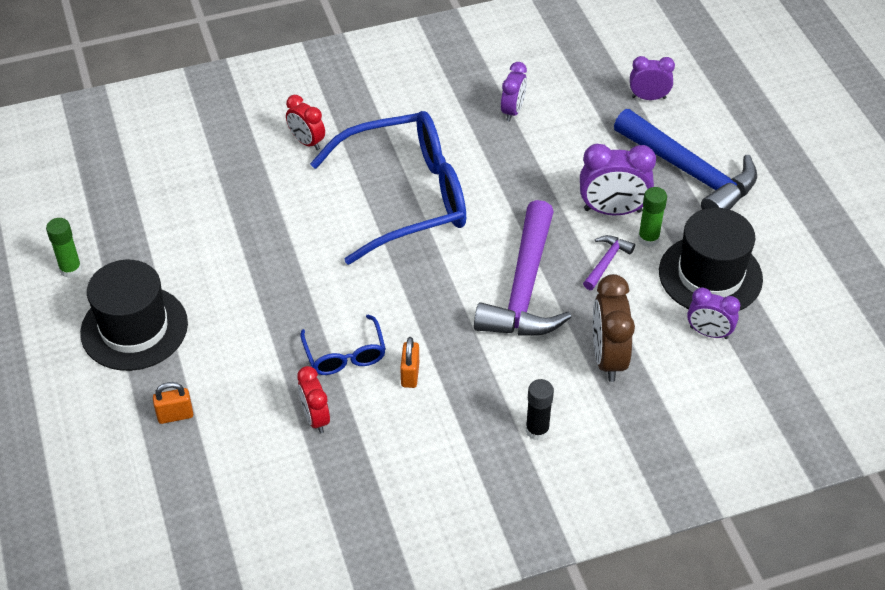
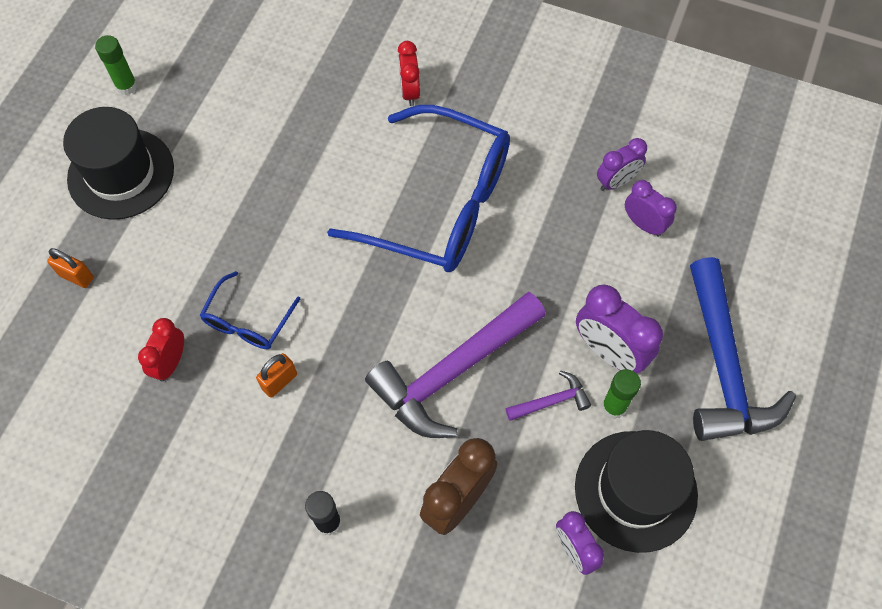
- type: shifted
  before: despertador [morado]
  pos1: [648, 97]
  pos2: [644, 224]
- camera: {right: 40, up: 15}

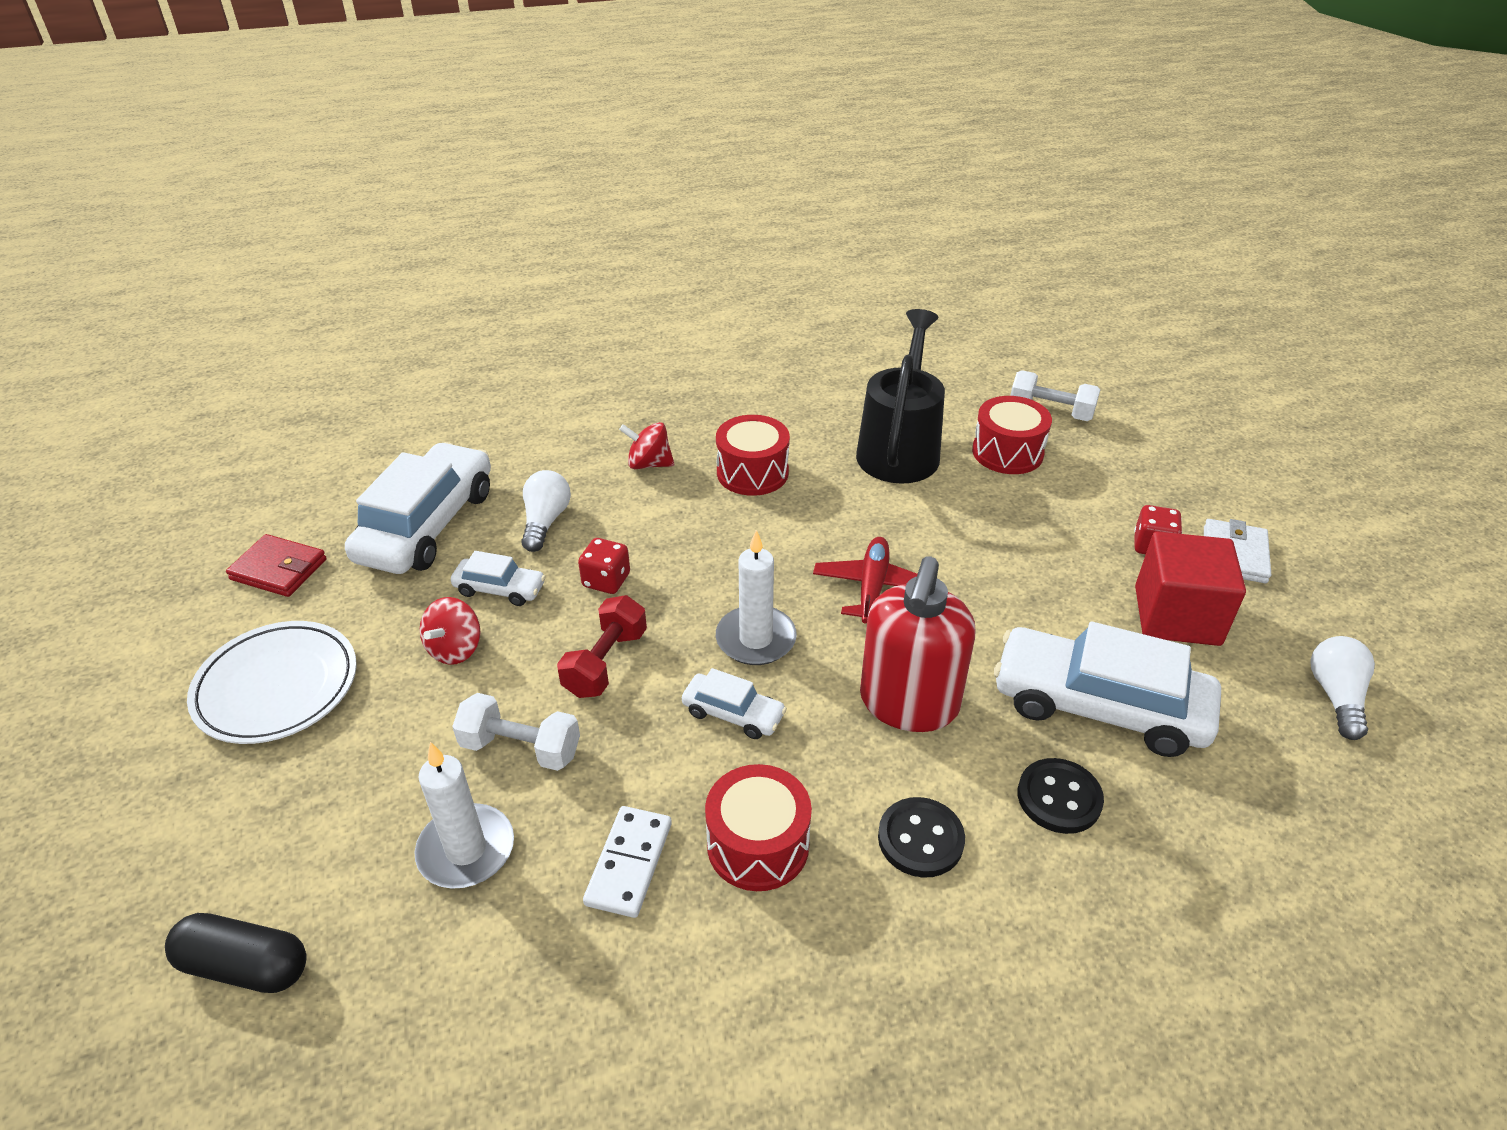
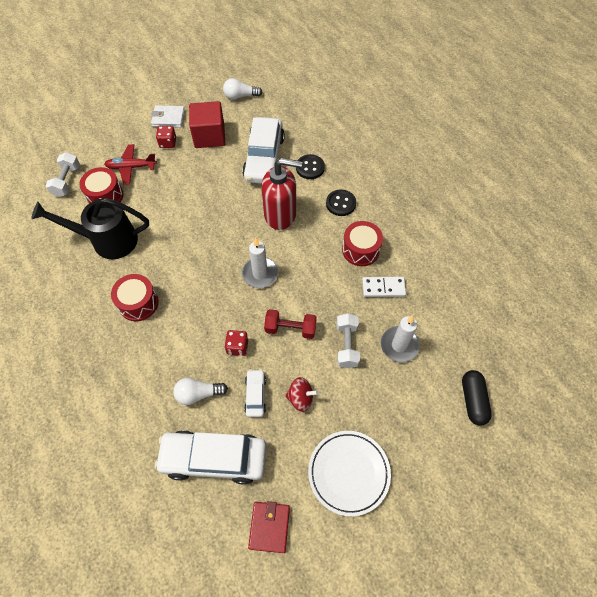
- type: gone
  before: peonza [rojo]
  pos1: [649, 464]
- type: gone
  before: coche [blanco]
  pos1: [733, 714]
- type: shifted
  before: avión [rojo]
  pos1: [872, 587]
  pos2: [131, 167]
- camera: {right: -105, up: 20}

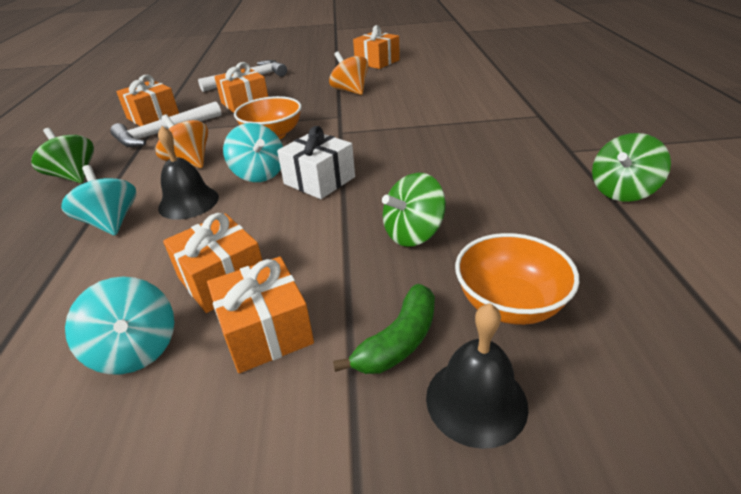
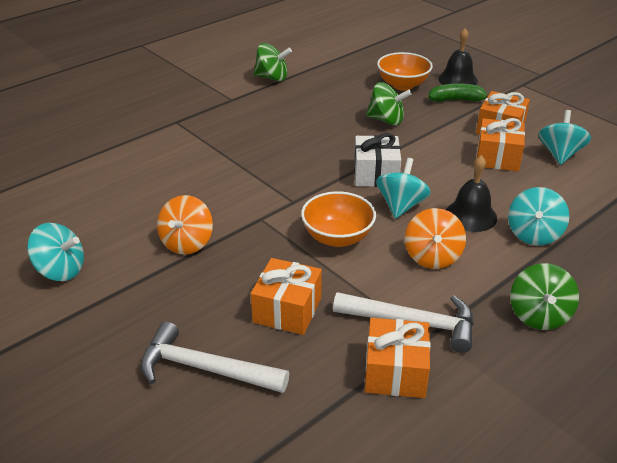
- type: swapped
  before: regalo [naranja]
  after: peonza [turquesa]
  pos1: [377, 62]
  pos2: [61, 270]
- camera: {right: -130, up: 0}

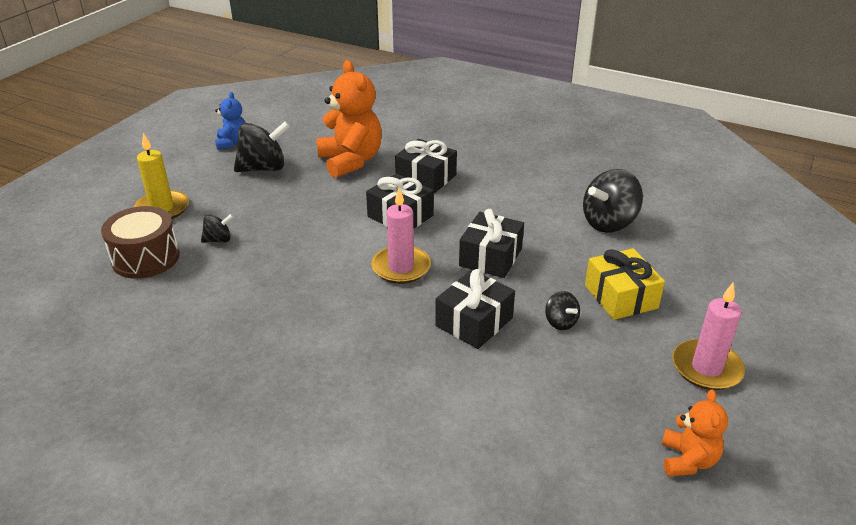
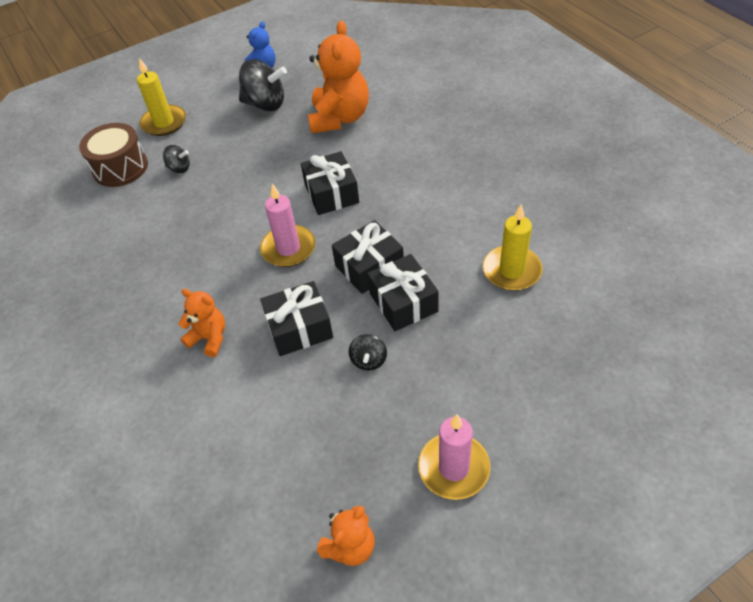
- type: gone
  before: regalo [amarillo]
  pos1: [621, 296]
- type: new
  after: osito [naranja]
  pos2: [209, 338]
- type: shifted
  before: regalo [negro]
  pos1: [426, 177]
  pos2: [403, 302]
- type: swapped
  before: peonza [negro]
  after: vela [amarillo]
  pos1: [609, 223]
  pos2: [511, 270]
- camera: {right: 35, up: 15}

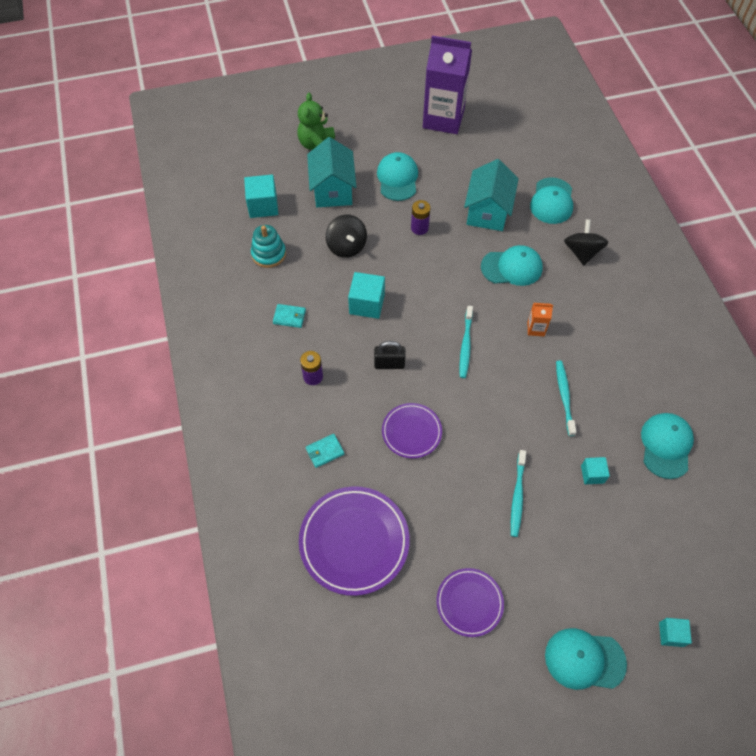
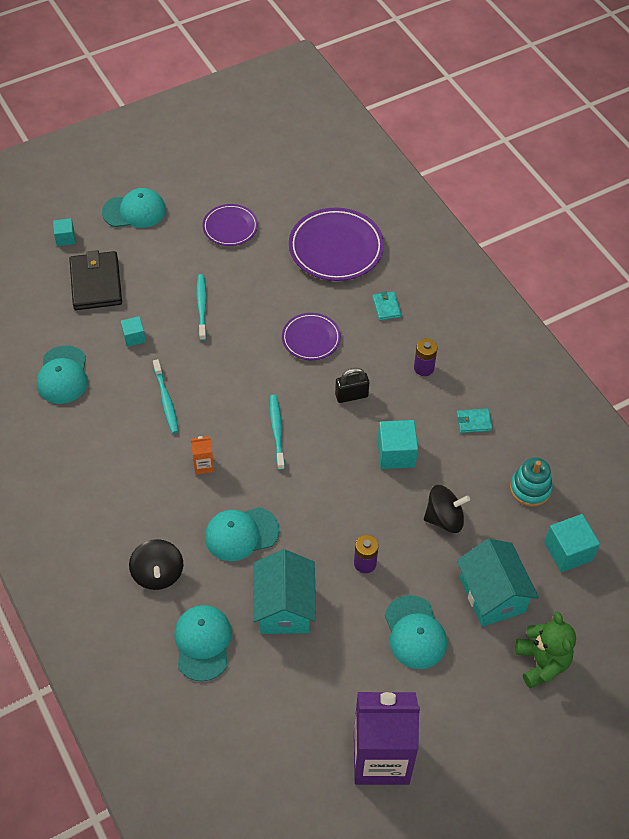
- type: new
  after: cartera [negro]
  pos2: [96, 283]
- type: rotated
  before: cartera [turquesa]
  pos1: [325, 451]
  pos2: [386, 307]
  turn: -60
- type: rotated
  before: peonza [negro]
  pos1: [346, 246]
  pos2: [444, 518]
  turn: 120
- camera: {right: 165, up: -5}

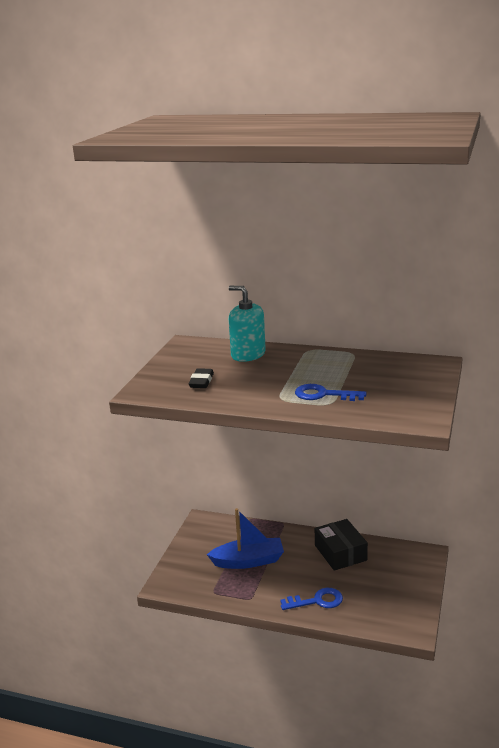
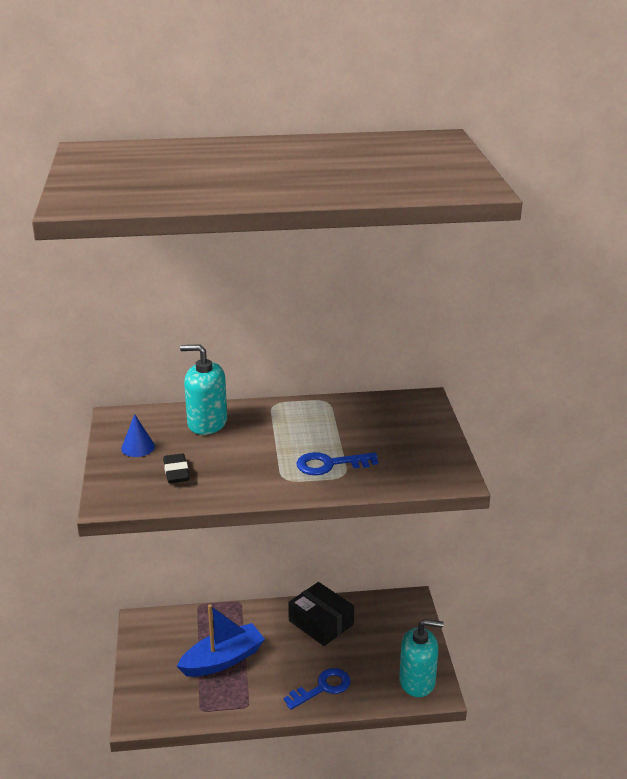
- type: new
  after: cono [azul]
  pos2: [138, 447]
- type: new
  after: dispensador de jabón [turquesa]
  pos2: [417, 681]
- camera: {right: -25, up: 5}

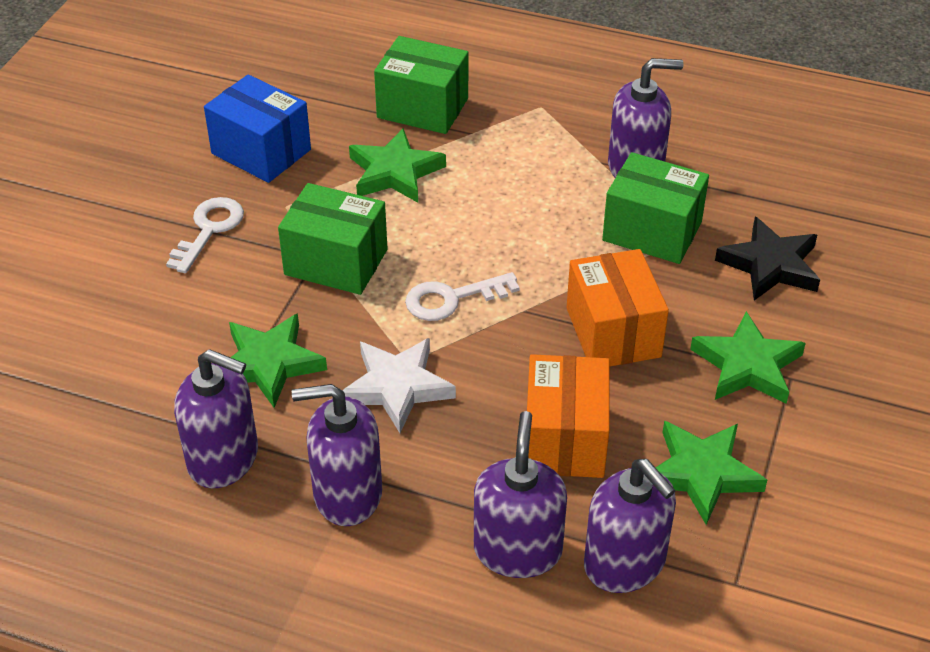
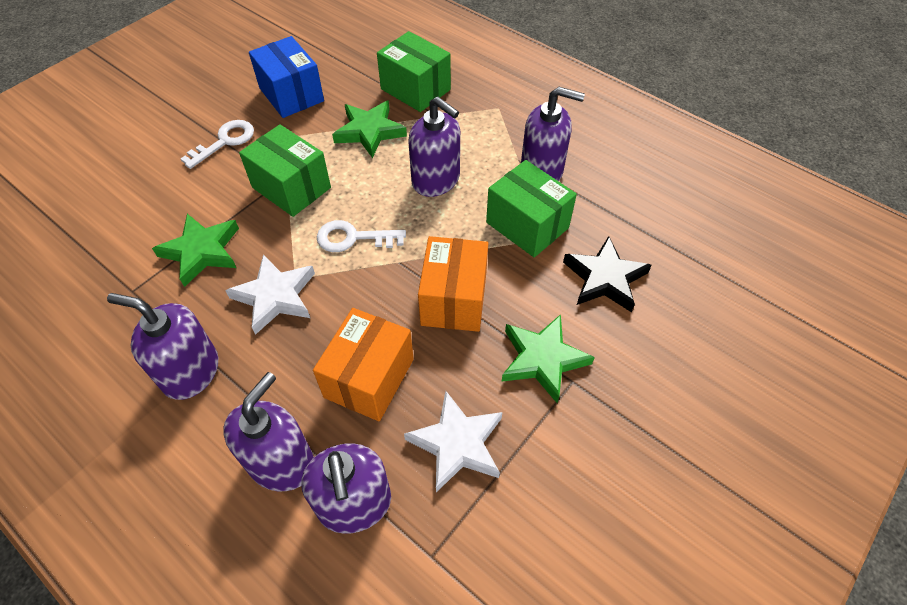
- type: shifted
  before: dispensador de jabón [morado]
  pos1: [224, 459]
  pos2: [436, 180]
- type: repainted
  before: estrella [verde]
  after: estrella [blanco]
  pos1: [702, 473]
  pos2: [457, 444]
- camera: {right: 20, up: 10}

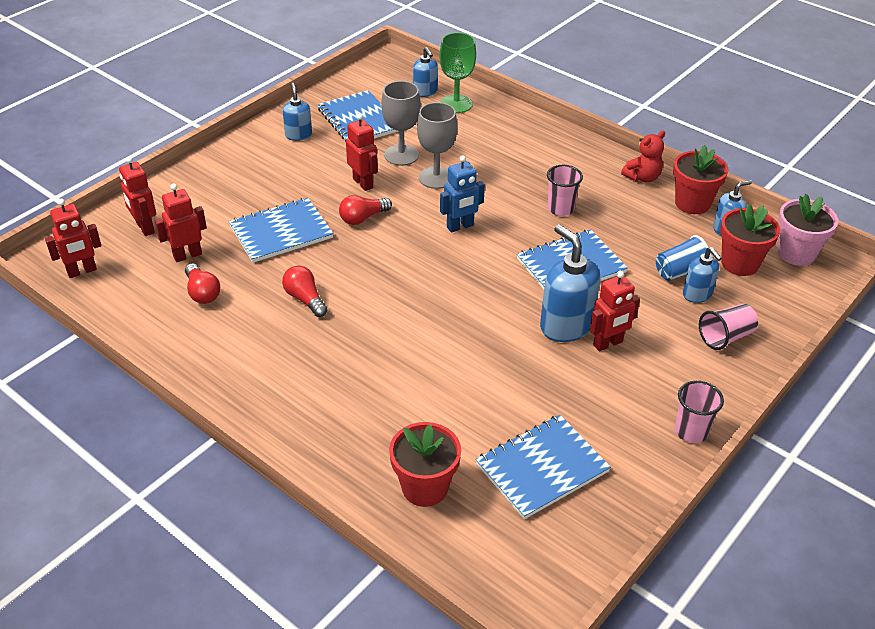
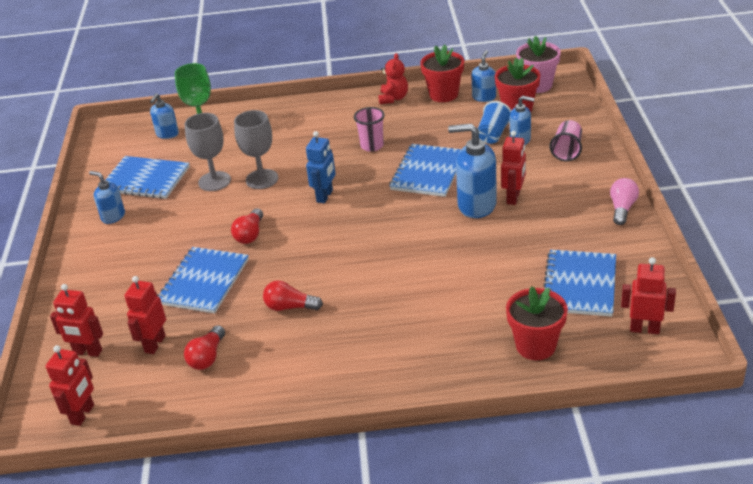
- type: shifted
  before: robot [rojo]
  pos1: [363, 183]
  pos2: [644, 329]
- type: swapped
  before: vaso [rosa]
  after: bombilla [rosa]
  pos1: [691, 431]
  pos2: [622, 208]
- type: rotated
  before: bombilla [rojo]
  pos1: [202, 292]
  pos2: [207, 357]
  turn: 90
- type: rotated
  before: dispensador de jabón [azul]
  pos1: [425, 92]
  pos2: [167, 134]
  turn: 90
- camera: {right: -40, up: -5}

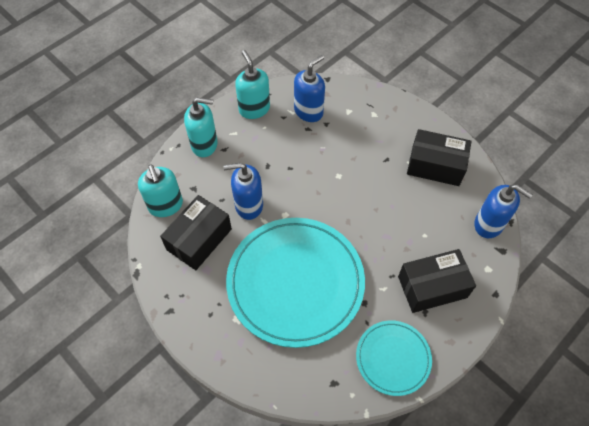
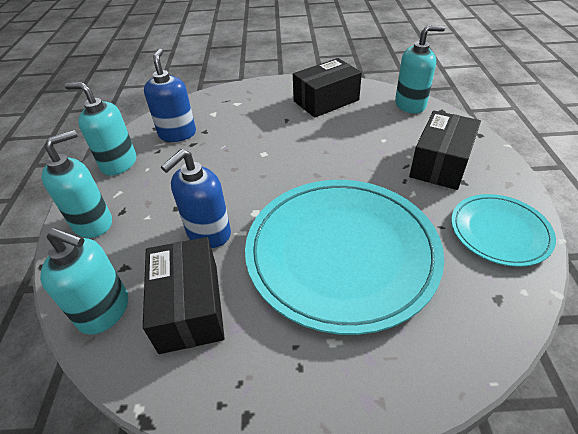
- type: repainted
  before: dispensador de jabón [azul]
  after: dispensador de jabón [turquesa]
  pos1: [489, 224]
  pos2: [410, 105]
- camera: {right: -45, up: -15}

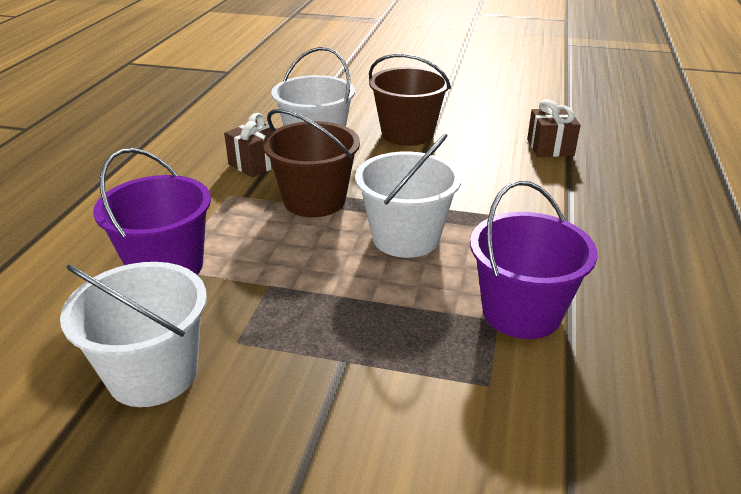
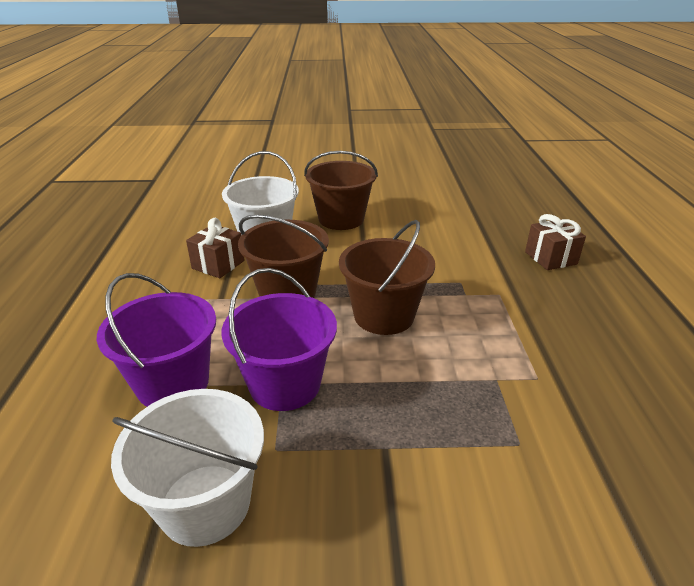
- type: shifted
  before: balde [morado]
  pos1: [521, 312]
  pos2: [285, 384]
- type: shifted
  before: regalo [marrón]
  pos1: [550, 147]
  pos2: [550, 258]
- type: repainted
  before: balde [blanco]
  after: balde [marrón]
  pos1: [405, 238]
  pos2: [384, 315]
- camera: {right: -15, up: 0}

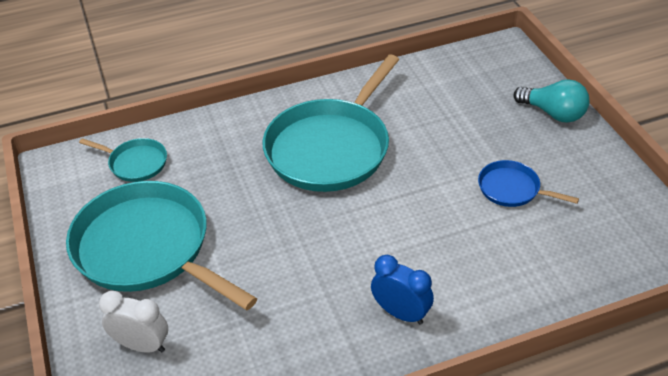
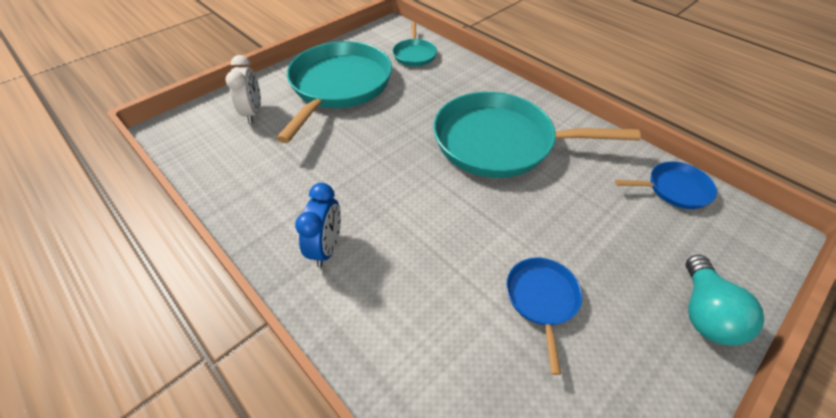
- type: new
  after: sartén [azul]
  pos2: [674, 189]
- camera: {right: 65, up: 5}

